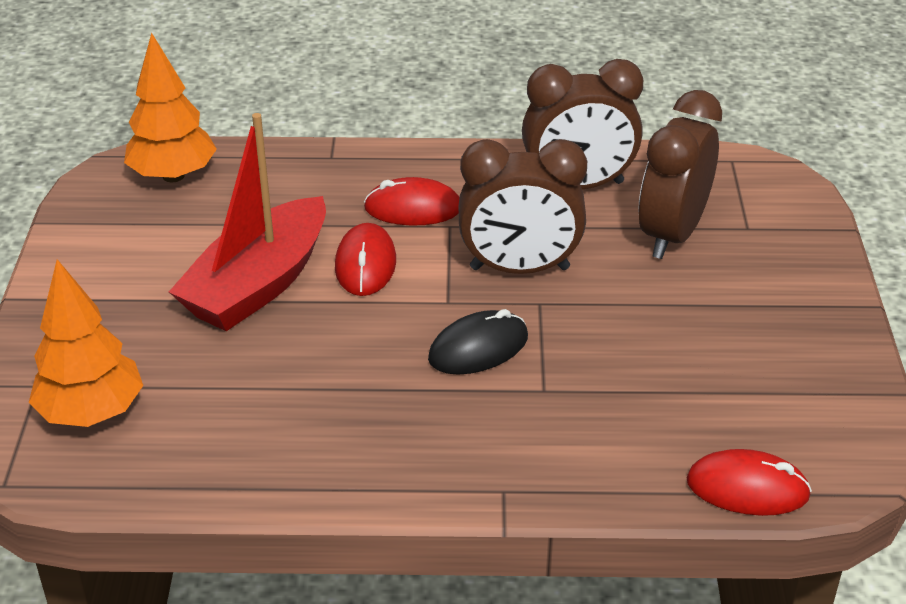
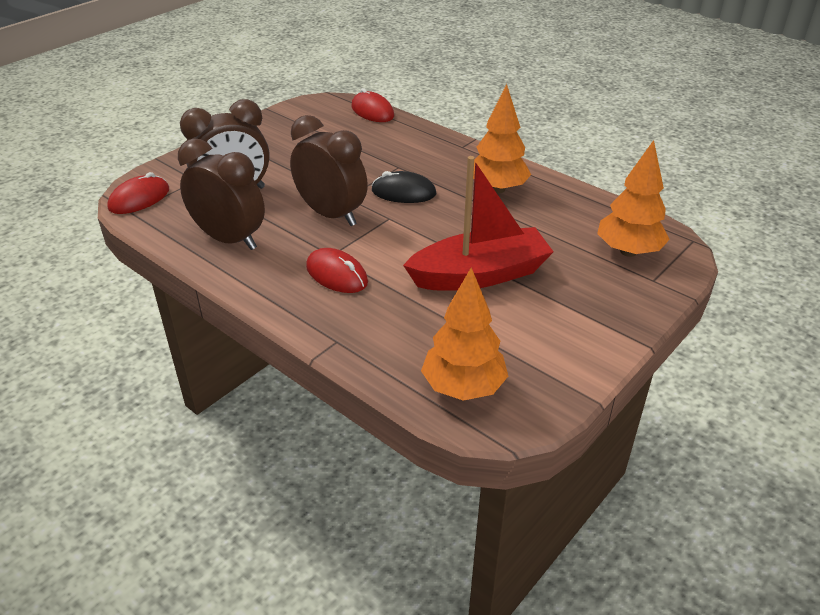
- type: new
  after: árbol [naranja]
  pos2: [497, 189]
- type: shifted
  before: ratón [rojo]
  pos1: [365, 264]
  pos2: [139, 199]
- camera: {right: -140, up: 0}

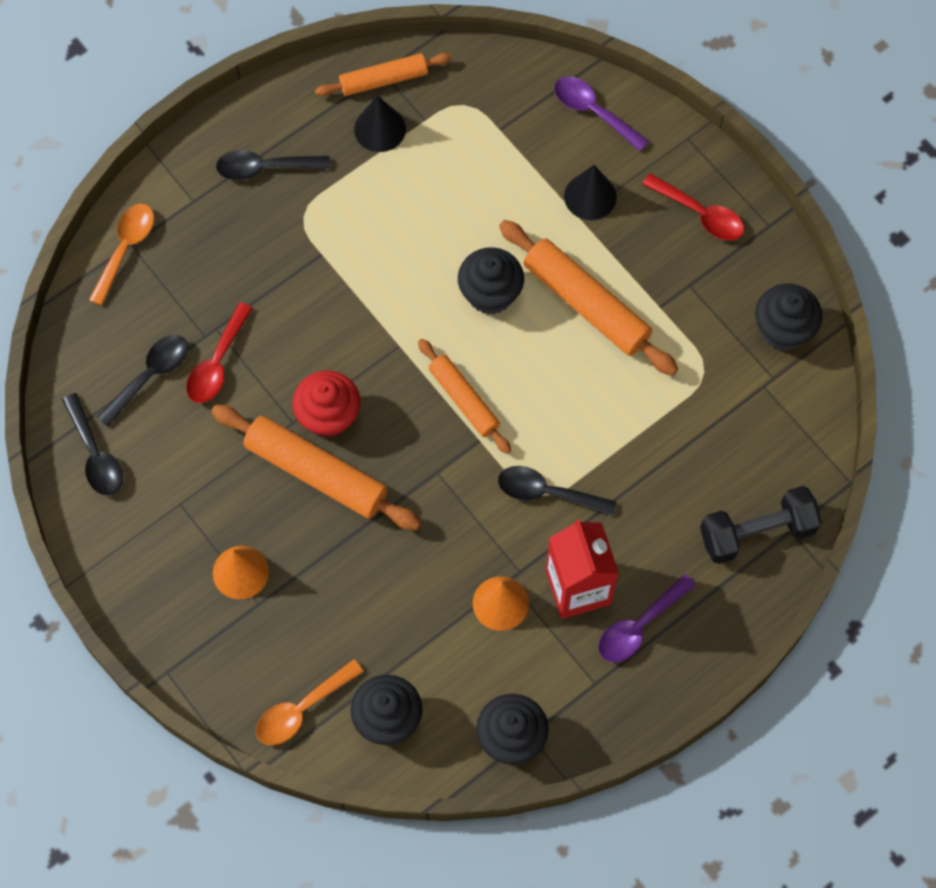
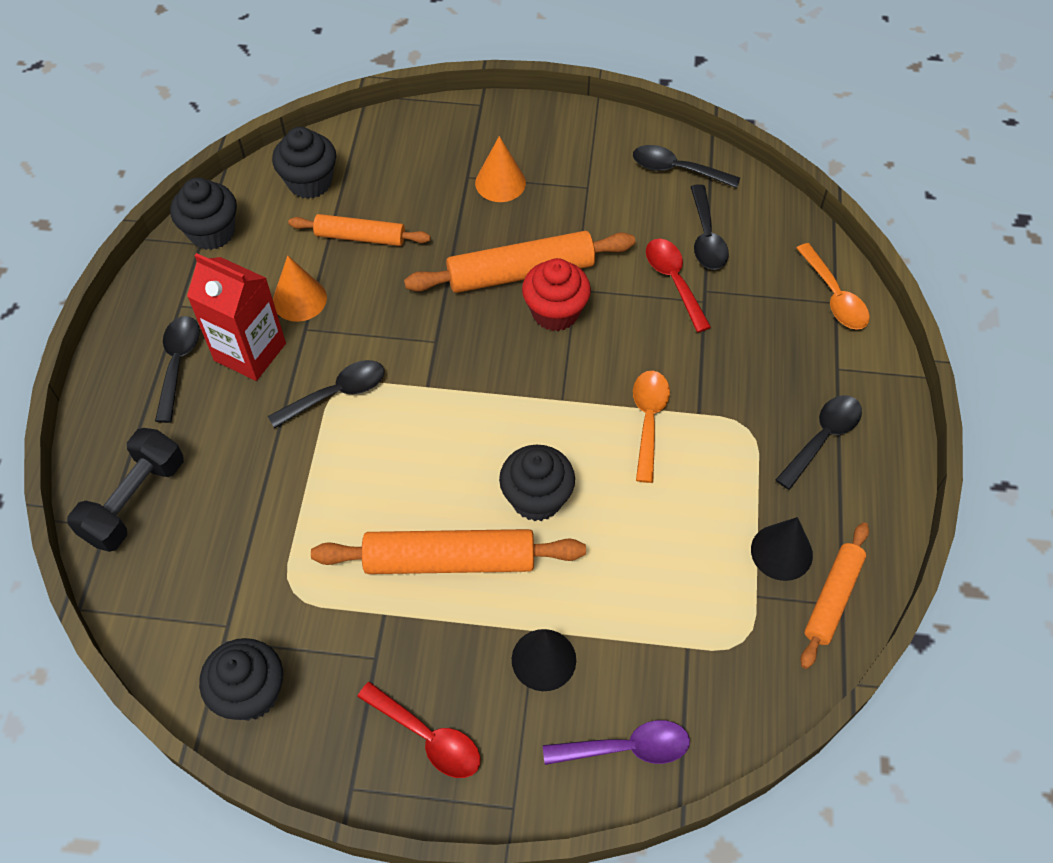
- type: shifted
  before: cuchara [naranja]
  pos1: [302, 709]
  pos2: [648, 420]
- type: shifted
  before: rodillo [naranja]
  pos1: [464, 400]
  pos2: [360, 237]
- type: repainted
  before: cuchara [morado]
  after: cuchara [negro]
  pos1: [639, 626]
  pos2: [178, 363]
- type: rotated
  before: cuchara [rojo]
  pos1: [700, 214]
  pos2: [428, 737]
  turn: -135
- camera: {right: 135, up: -10}

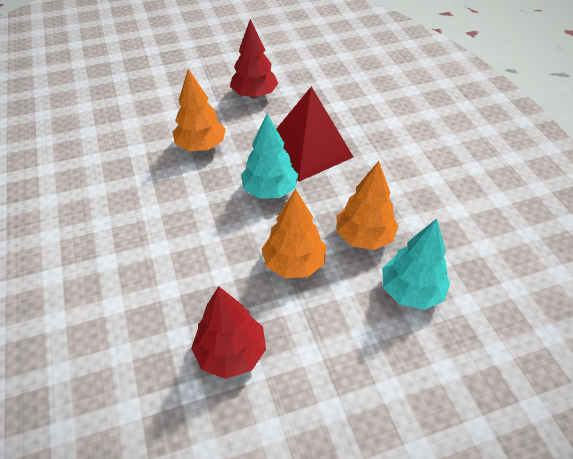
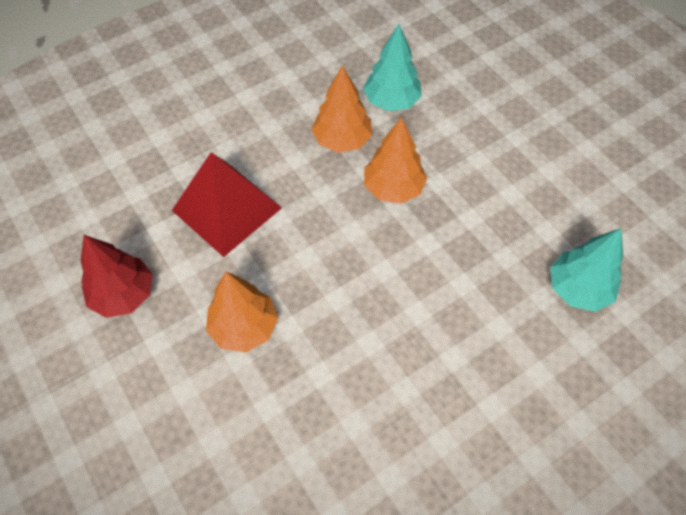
- type: gone
  before: árbol [rojo]
  pos1: [231, 353]
- type: shifted
  before: árbol [turquesa]
  pos1: [269, 190]
  pos2: [578, 289]
- camera: {right: -105, up: 10}

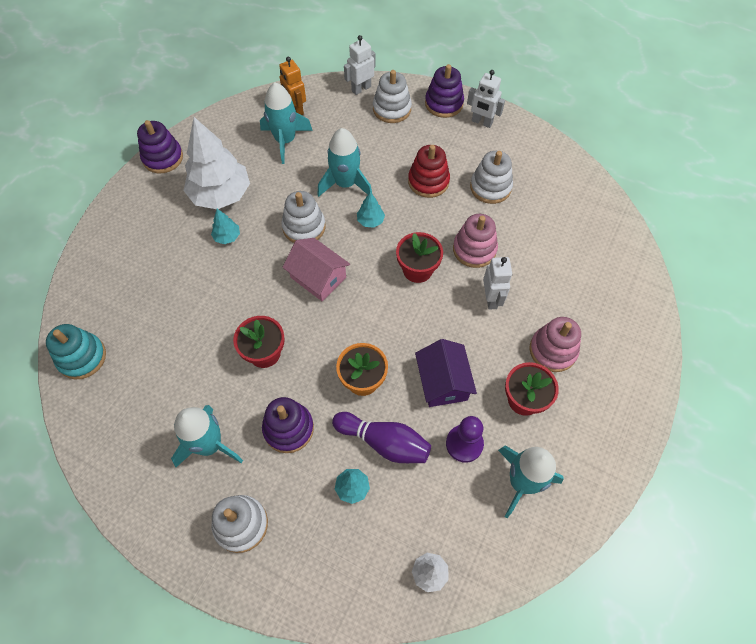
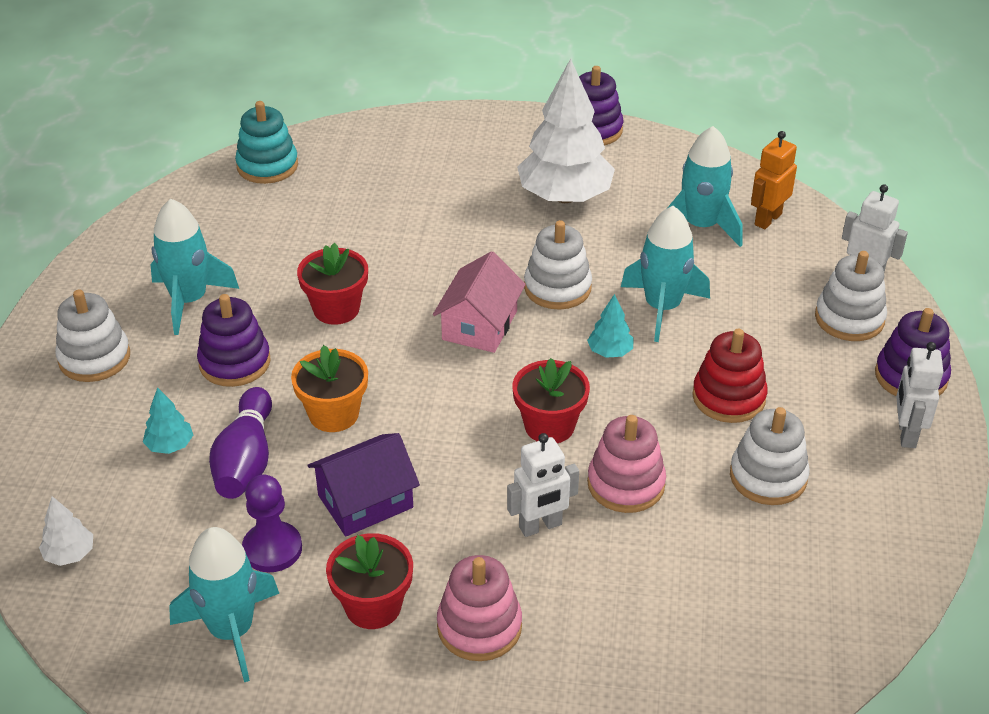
- type: gone
  before: árbol [turquesa]
  pos1: [227, 237]
- camera: {right: 70, up: -20}

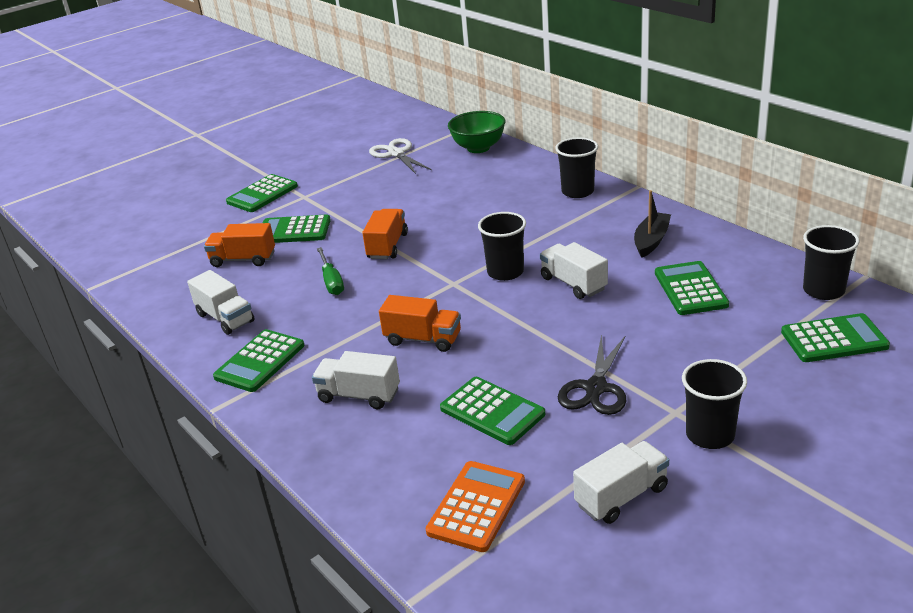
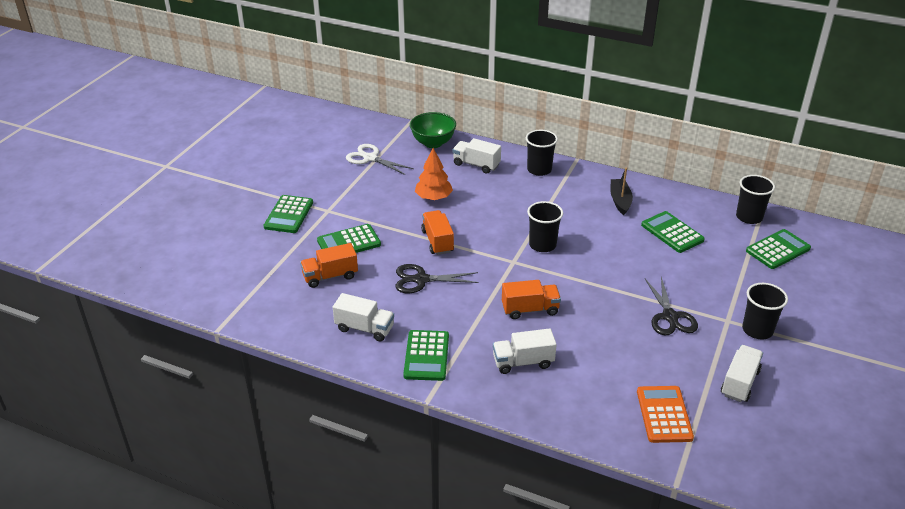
- type: gone
  before: calculadora [verde]
  pos1: [492, 411]
- type: new
  after: árbol [naranja]
  pos2: [433, 197]
- type: shifted
  before: camión [blanco]
  pos1: [573, 283]
  pos2: [476, 165]
- type: swapped
  before: destornillador [verde]
  after: tijeras [negro]
  pos1: [331, 281]
  pos2: [421, 279]
- camera: {right: -30, up: 5}

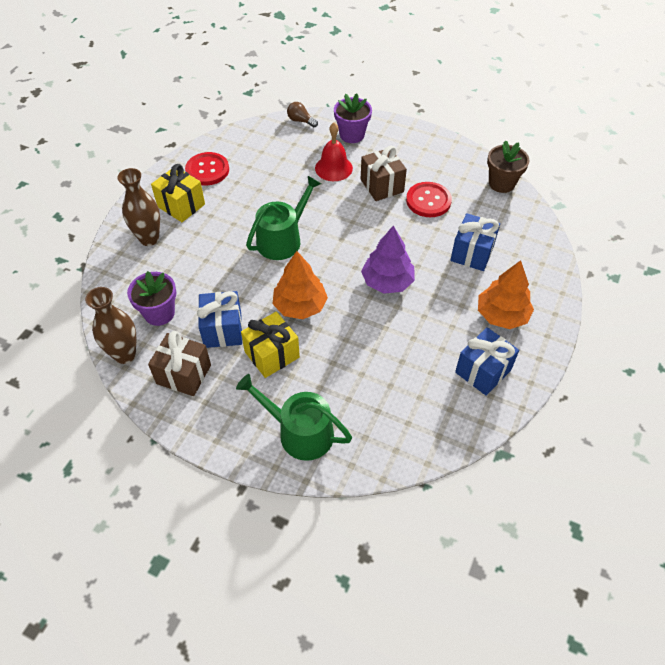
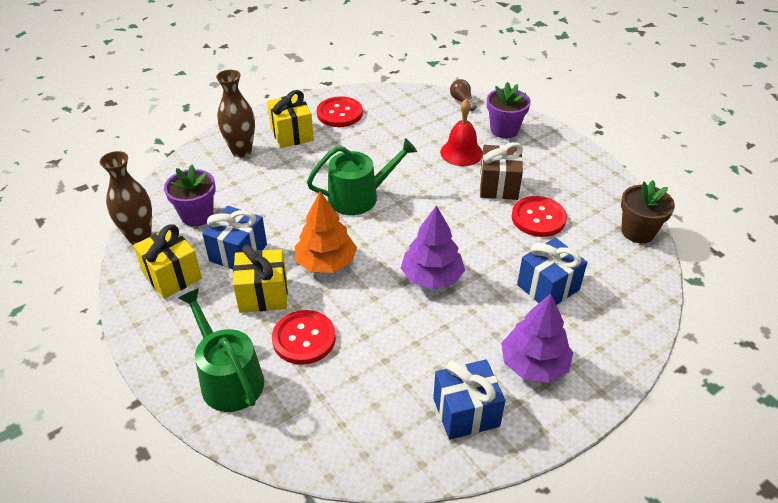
- type: new
  after: botón [rojo]
  pos2: [304, 338]
- type: repainted
  before: regalo [marrón]
  after: regalo [amarillo]
  pos1: [183, 374]
  pos2: [172, 276]
- type: repainted
  before: árbol [naranja]
  after: árbol [morado]
  pos1: [502, 315]
  pos2: [534, 364]
- camera: {right: 30, up: -10}

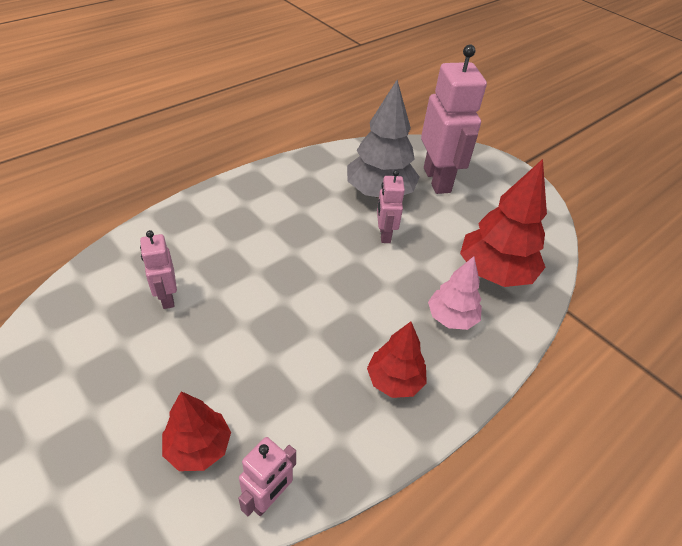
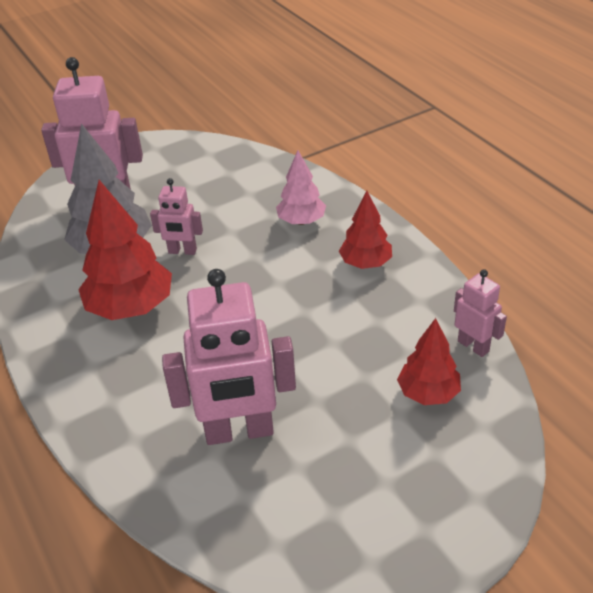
- type: shifted
  before: árbol [rojo]
  pos1: [495, 272]
  pos2: [131, 307]
- type: scaled
  before: robot [rosa]
  pos1: [167, 297]
  pos2: [239, 432]
  scale: 1.94
- camera: {right: -75, up: -5}

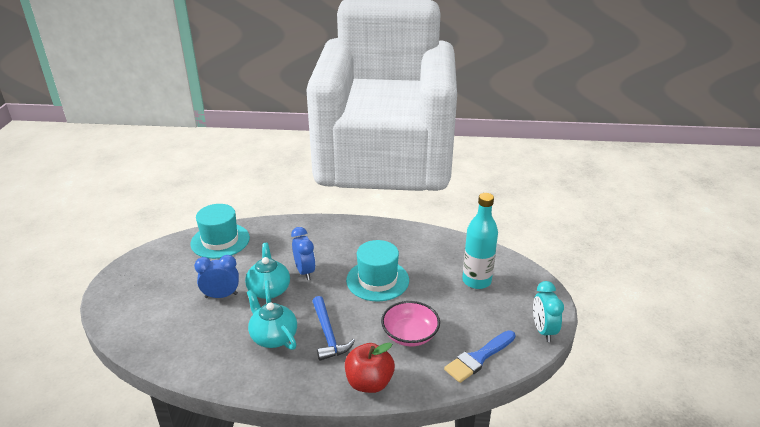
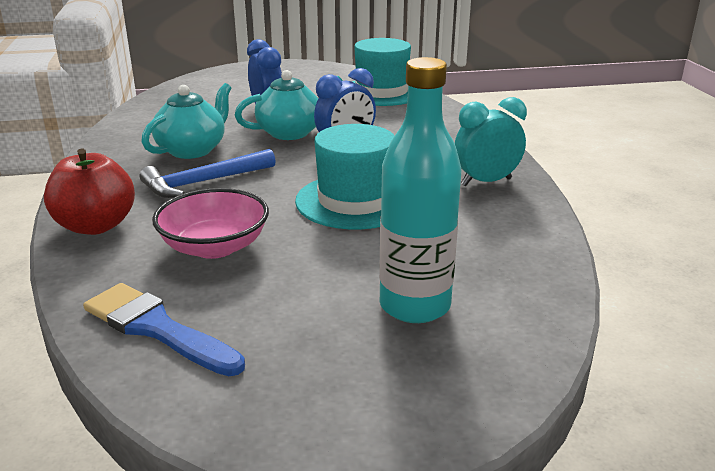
- type: shifted
  before: despertador [turquesa]
  pos1: [543, 330]
  pos2: [486, 182]
- camera: {right: 75, up: -5}

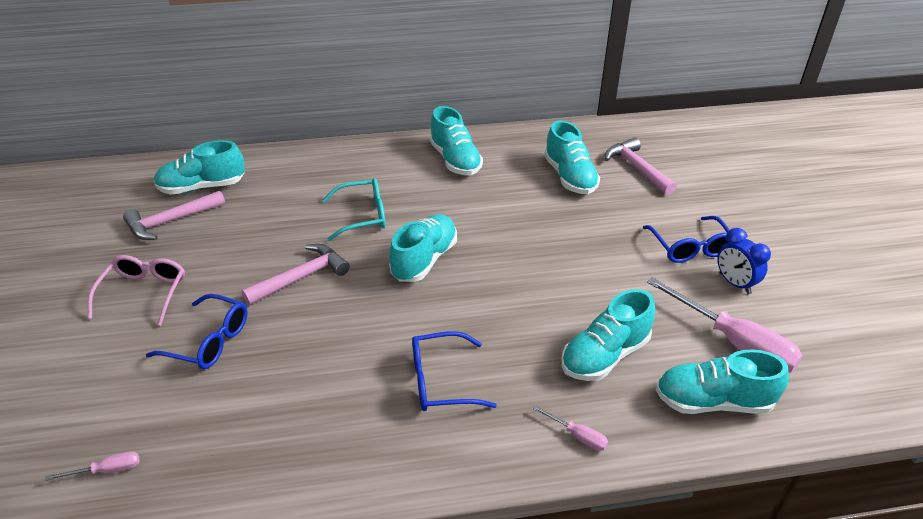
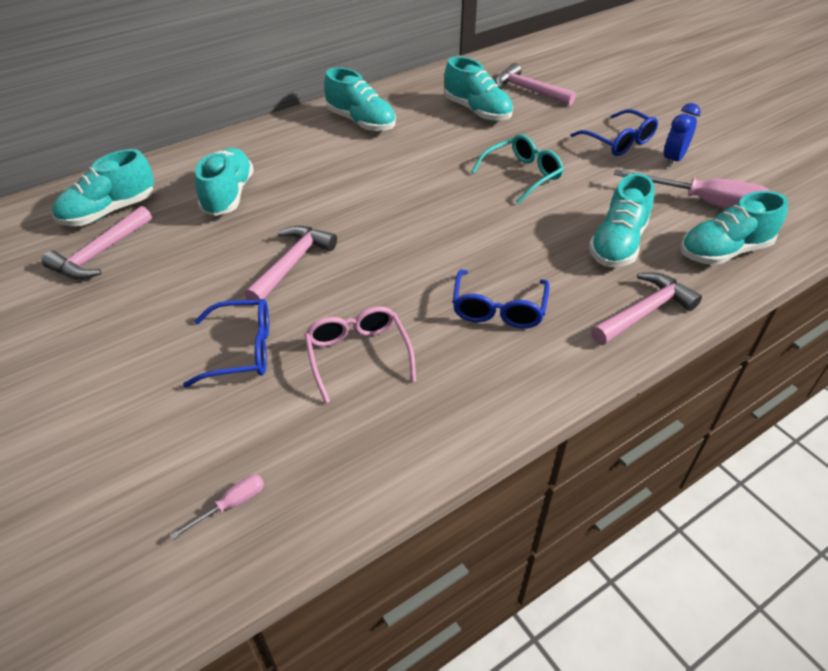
- type: shifted
  before: gafas [rosa]
  pos1: [144, 293]
  pos2: [357, 355]
- type: shifted
  before: gafas [turquesa]
  pos1: [363, 216]
  pos2: [522, 175]
- type: shifted
  before: zapato [turquesa]
  pos1: [424, 260]
  pos2: [228, 195]
- type: swapped
  before: destornillador [rosa]
  after: martillo [rosa]
  pos1: [577, 436]
  pos2: [644, 312]
- type: rotated
  before: gafas [azul]
  pos1: [440, 381]
  pos2: [498, 309]
  turn: -45
- type: rotated
  before: despertador [azul]
  pos1: [734, 283]
  pos2: [673, 159]
  turn: 90
- camera: {right: -25, up: 5}

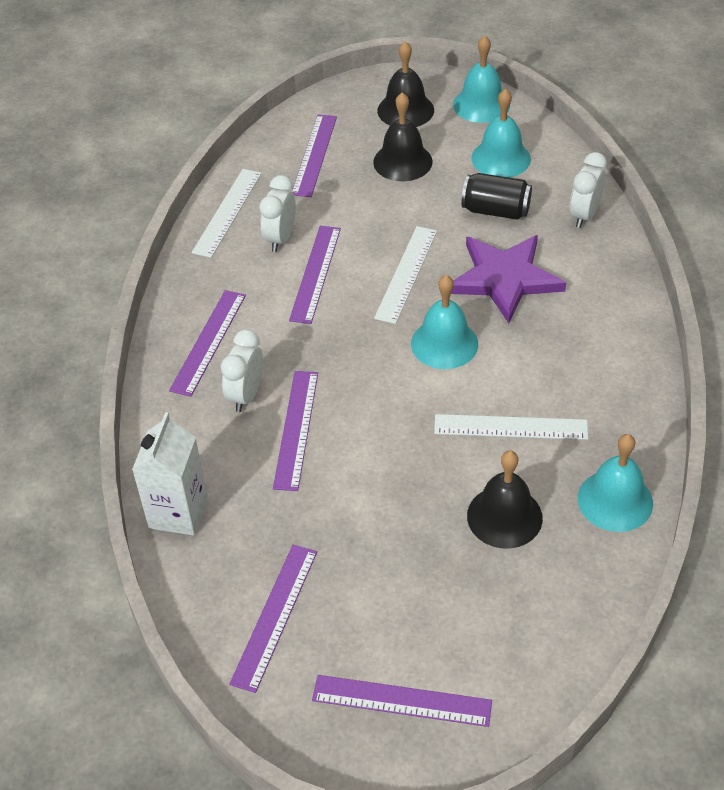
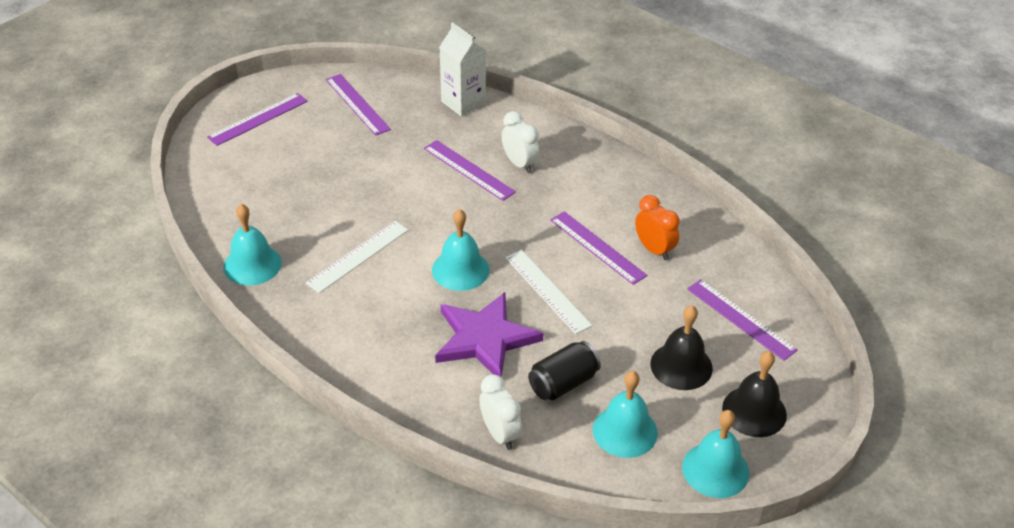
- type: gone
  before: regla [morado]
  pos1: [209, 342]
- type: gone
  before: regla [blanco]
  pos1: [227, 212]
- type: gone
  before: campana [negro]
  pos1: [504, 516]
- type: repainted
  before: despertador [blanco]
  after: despertador [naranja]
  pos1: [280, 238]
  pos2: [654, 249]
- camera: {right: 125, up: -5}

